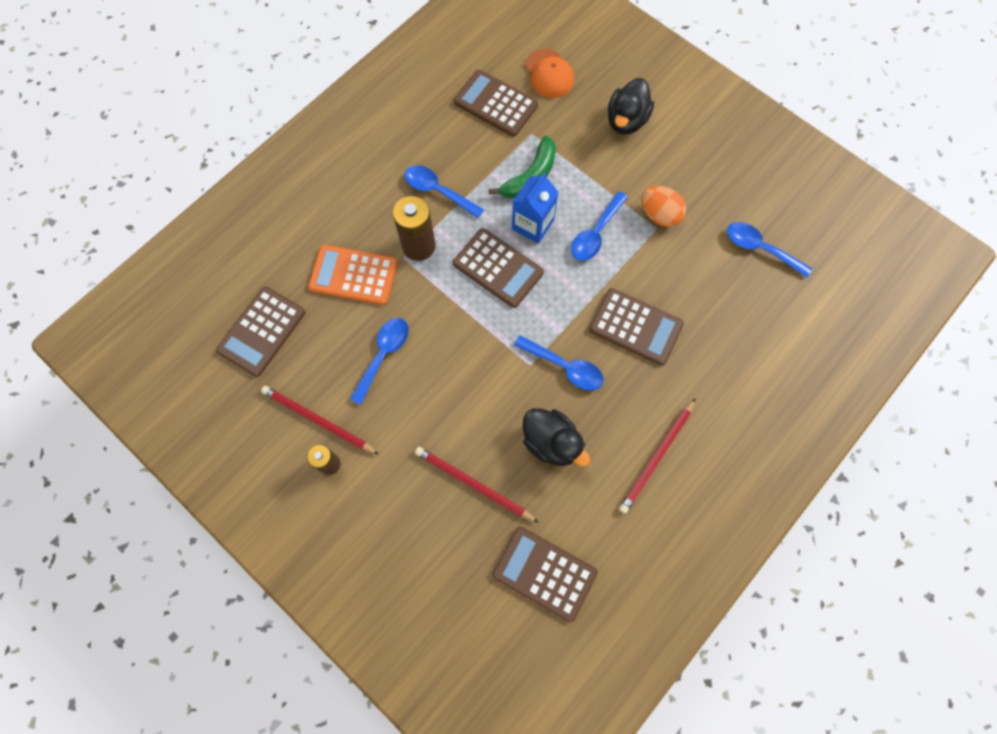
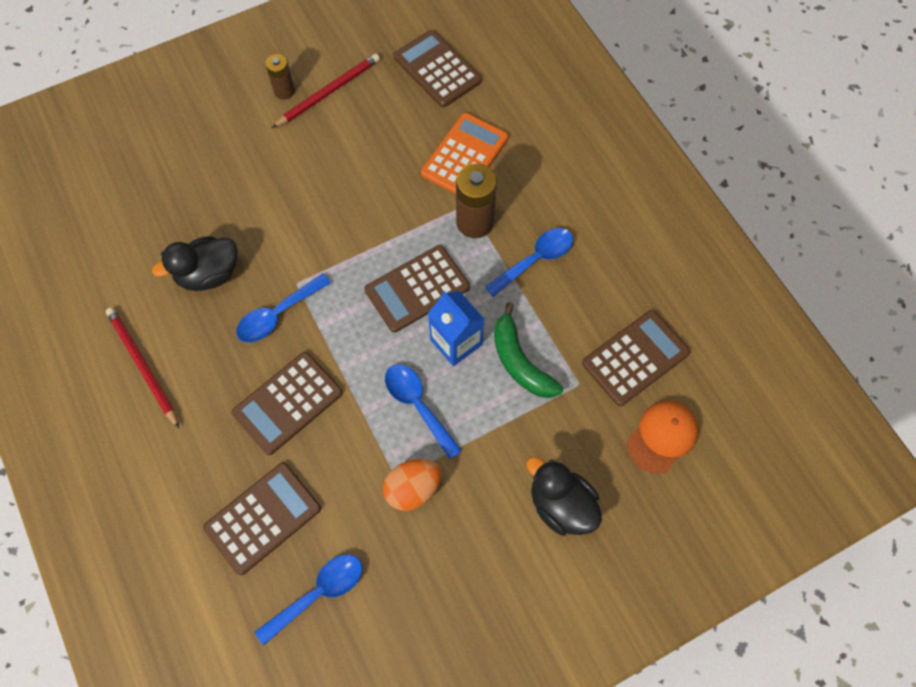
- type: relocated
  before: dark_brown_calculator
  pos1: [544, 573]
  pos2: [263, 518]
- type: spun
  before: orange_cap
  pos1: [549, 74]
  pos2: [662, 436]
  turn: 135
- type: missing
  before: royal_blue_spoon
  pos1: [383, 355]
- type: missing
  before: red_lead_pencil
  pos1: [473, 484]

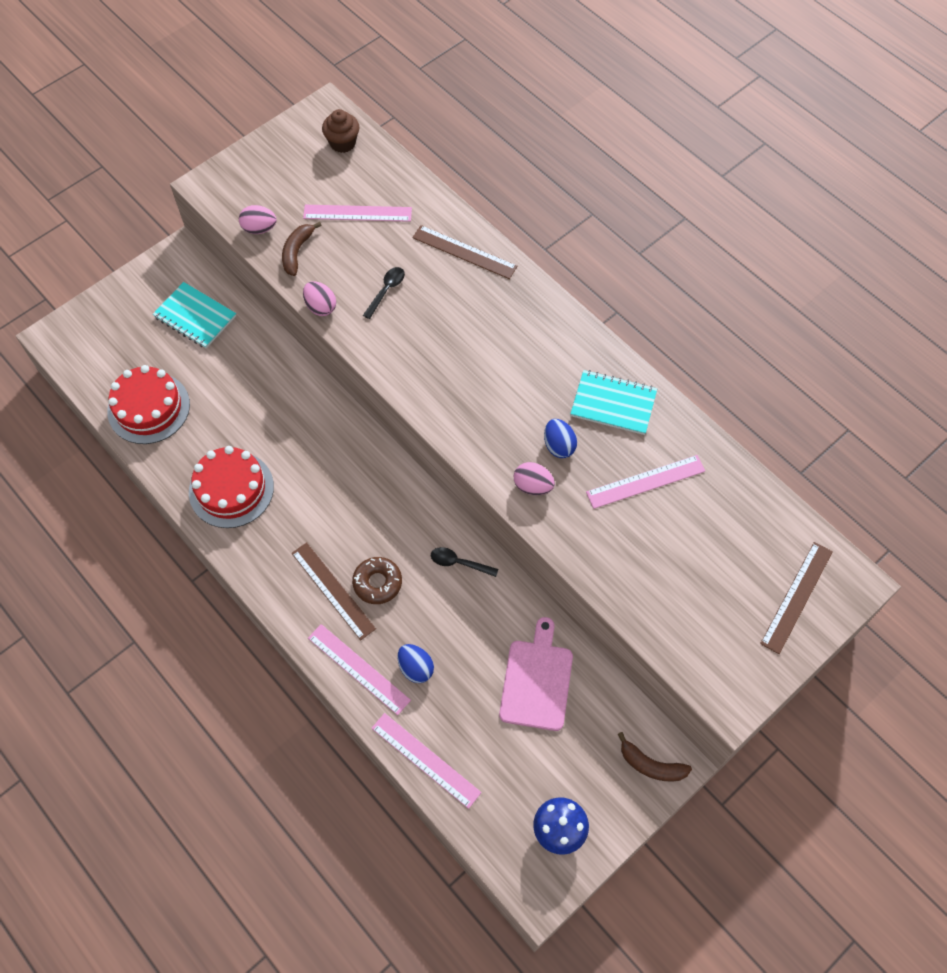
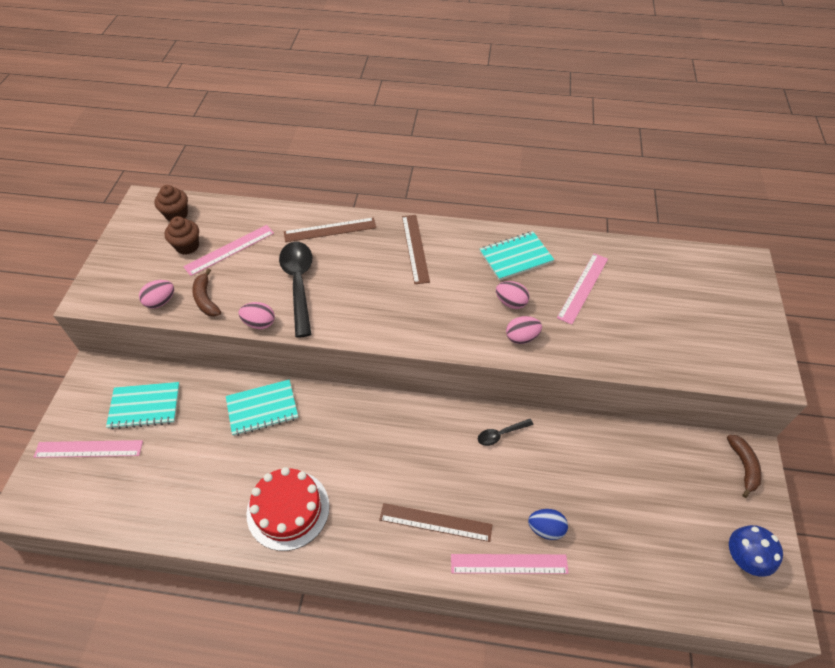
- type: relocated
  before: pink_straightedge
  pos1: [426, 759]
  pos2: [89, 449]
- type: appeared
  after: dark_brown_cupcake
  pos2: [187, 246]
- type: appeared
  after: teal_notepad
  pos2: [262, 408]
- type: size
  before: ebony_spoon
  pos1: [386, 290]
  pos2: [298, 284]
  scale: 2.04
- type: relocated
  before: dark_brown_straightedge
  pos1: [797, 597]
  pos2: [415, 248]
- type: colour
  before: royal_blue_egg
  after: pink_egg
  pos1: [558, 446]
  pos2: [511, 302]
- type: spun
  before: dark_brown_banana_fruit
  pos1: [651, 765]
  pos2: [743, 466]
  turn: -75
- type: missing
  before: red_cake
  pos1: [148, 408]
- type: missing
  before: dark_brown_doughnut
  pos1: [377, 583]
- type: missing
  before: pink_chopping_board
  pos1: [537, 680]

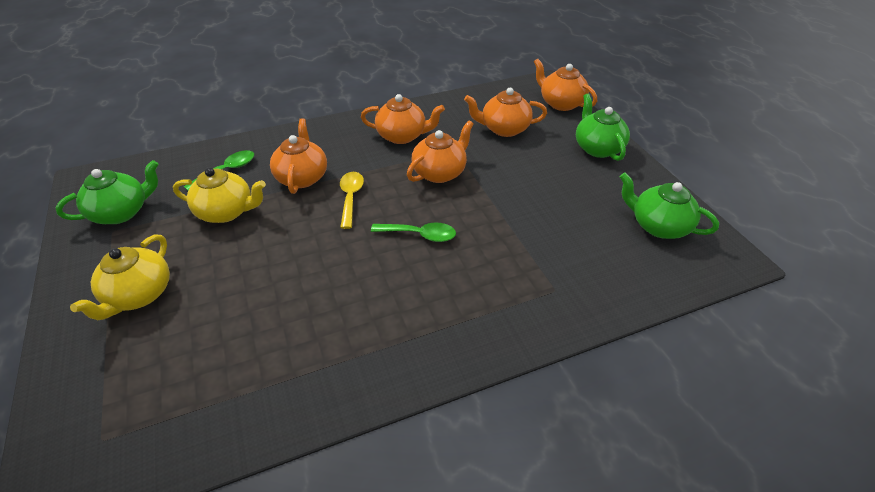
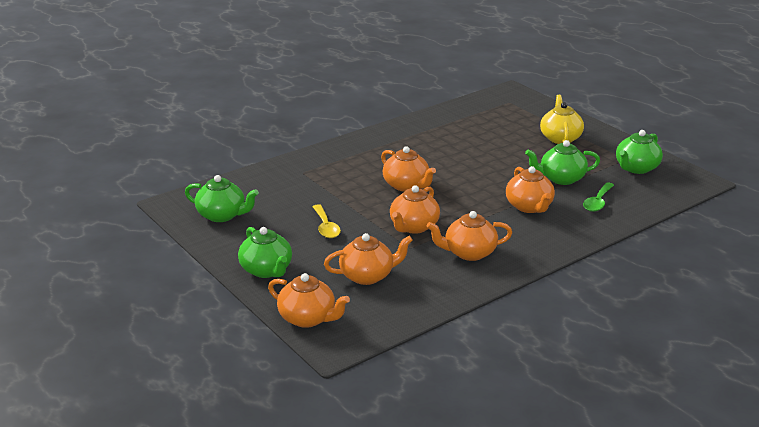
- type: relocated
  before: bright_yellow_spoon
  pos1: [351, 198]
  pos2: [326, 227]
- type: exchanged
  before: emerald_spoon
  after: orange_china_teapot
  pos1: [419, 235]
  pos2: [406, 185]
- type: colour
  before: bright_yellow_china_teapot
  after: emerald_china_teapot
  pos1: [227, 212]
  pos2: [561, 178]

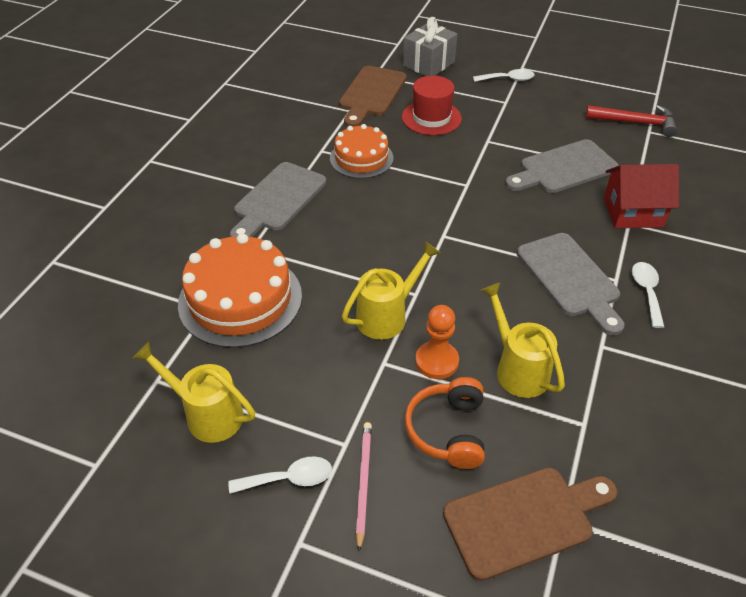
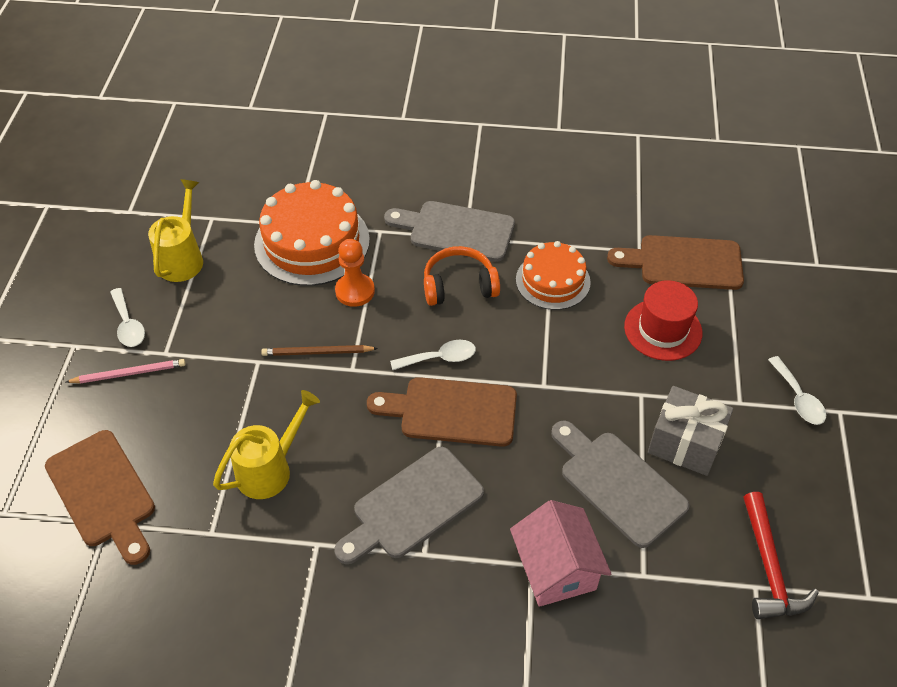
- type: exchanged
  before: bright_yellow_sprinkling_can
  after: dark_brown_lead_pencil
  pos1: [387, 315]
  pos2: [317, 352]
- type: relocated
  before: orange_pawn
  pos1: [436, 361]
  pos2: [355, 291]
- type: appeared
  after: dark_brown_chopping_board
  pos2: [451, 411]
- type: relocated
  before: pure_white_spoon
  pos1: [646, 292]
  pos2: [440, 358]
- type: relocated
  before: orange_over-ear_headphones
  pos1: [448, 430]
  pos2: [459, 286]
- type: colour
  before: red_cottage
  after: pink_cottage
  pos1: [633, 212]
  pos2: [556, 569]
- type: relocated
  before: gray_gift
  pos1: [429, 64]
  pos2: [685, 443]

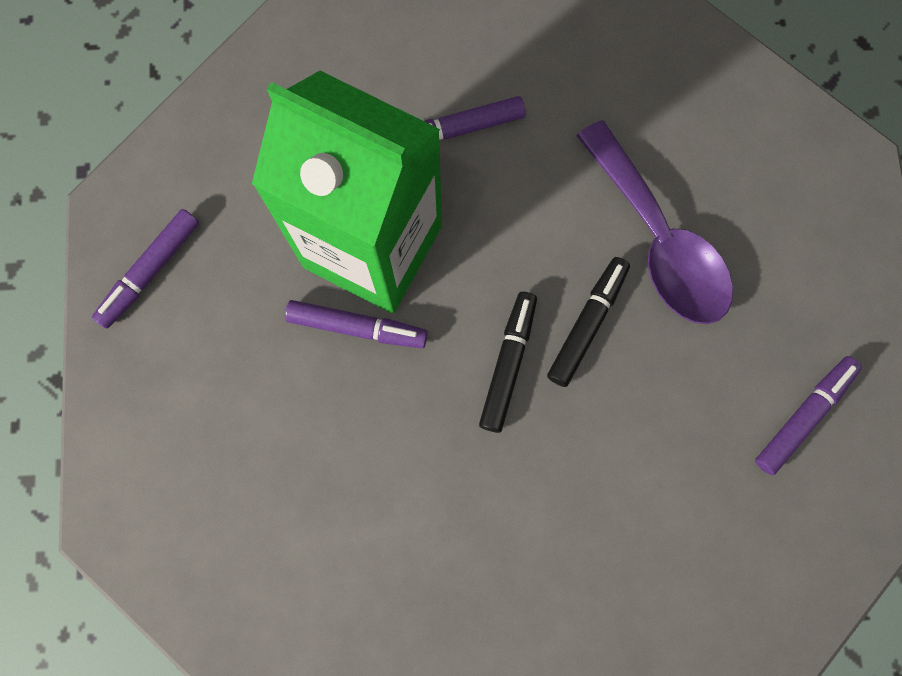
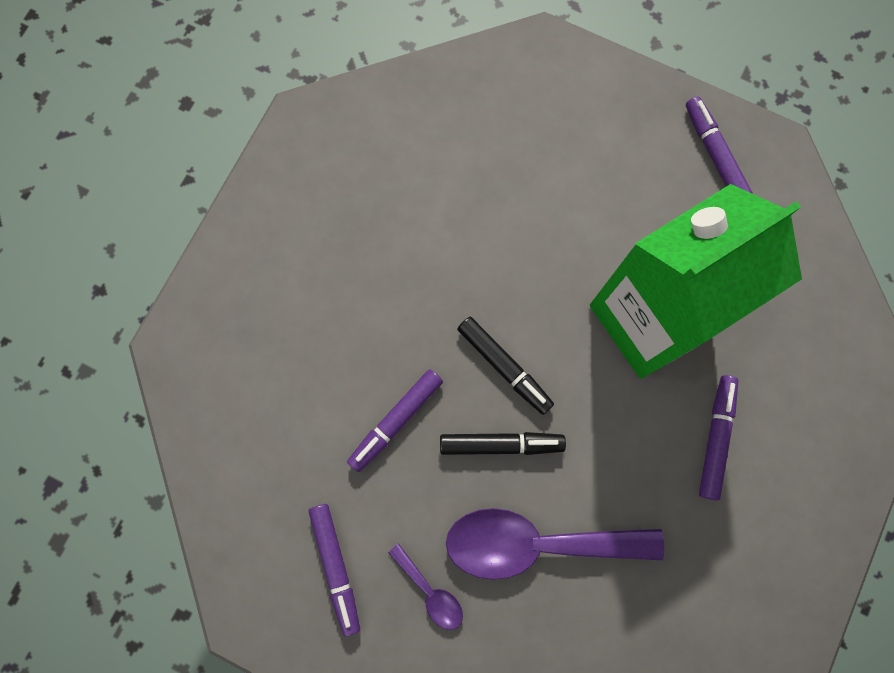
- type: relocated
  before: royal_purple_marker
  pos1: [357, 327]
  pos2: [395, 421]
- type: appeared
  after: royal_purple_spoon
  pos2: [430, 591]
- type: spun
  before: ebony_marker
  pos1: [587, 324]
  pos2: [501, 444]
  turn: -60

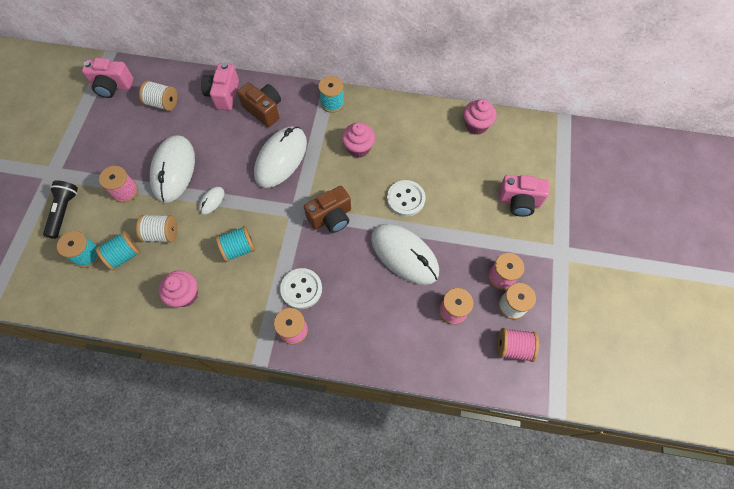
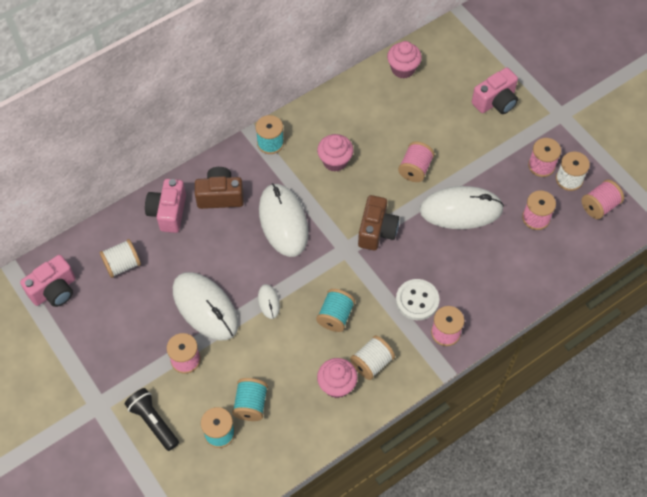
- type: spun
  before: pink_compact_camera
  pos1: [223, 95]
  pos2: [168, 212]
  turn: 45
- type: relocated
  before: pure_white_reel_of_thread
  pos1: [162, 234]
  pos2: [372, 363]
- type: exchanged
  before: pure_white_button
  after: pink_reel_of_thread
  pos1: [405, 199]
  pos2: [415, 169]

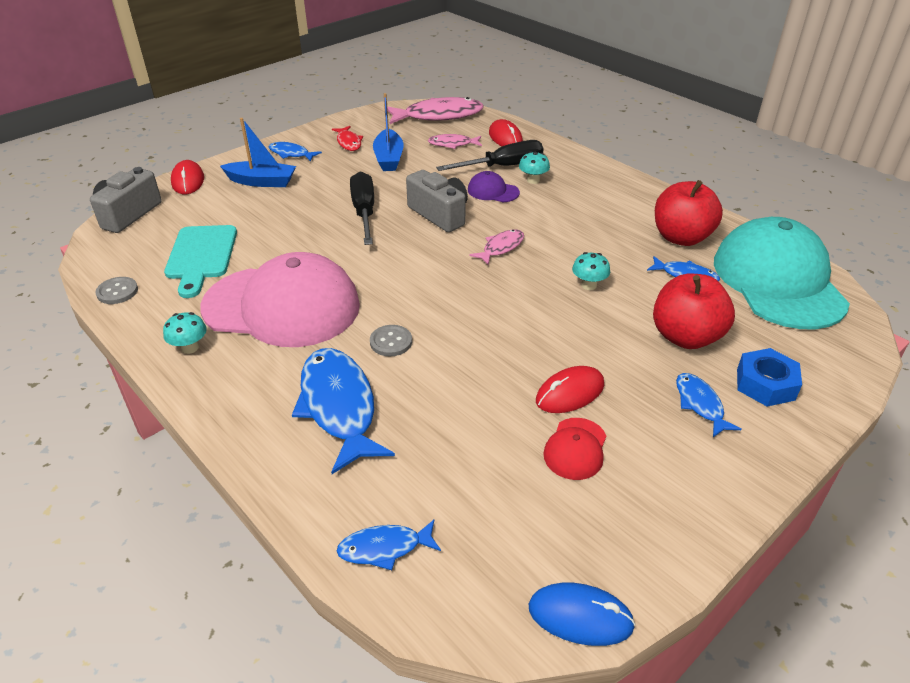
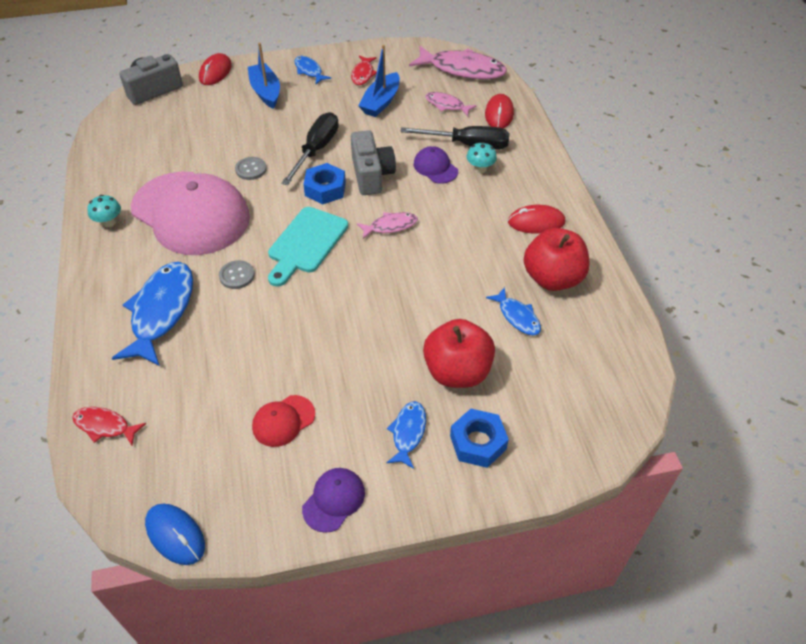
- type: colour
  before: royal_blue_fish
  after: red_fish
  pos1: [385, 548]
  pos2: [105, 426]
- type: relocated
  before: gray_button
  pos1: [117, 292]
  pos2: [251, 169]
- type: spun
  before: royal_blue_sailboat
  pos1: [261, 182]
  pos2: [266, 92]
  turn: -150
- type: relocated
  before: teal_chopping_board
  pos1: [201, 256]
  pos2: [306, 243]
- type: appeared
  after: royal_purple_cap
  pos2: [334, 500]
- type: appeared
  after: royal_blue_hexagon_nut
  pos2: [325, 189]
- type: relocated
  before: red_PC_mouse
  pos1: [570, 393]
  pos2: [536, 222]
- type: missing
  before: teal_mushroom
  pos1: [589, 285]
- type: missing
  before: teal_cap
  pos1: [778, 280]

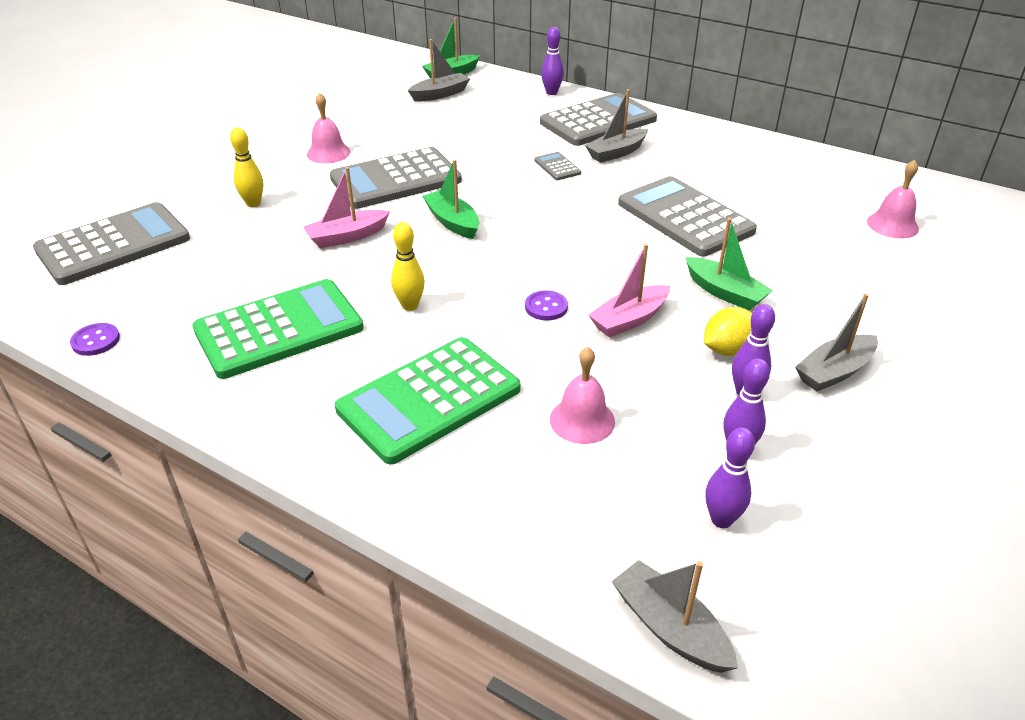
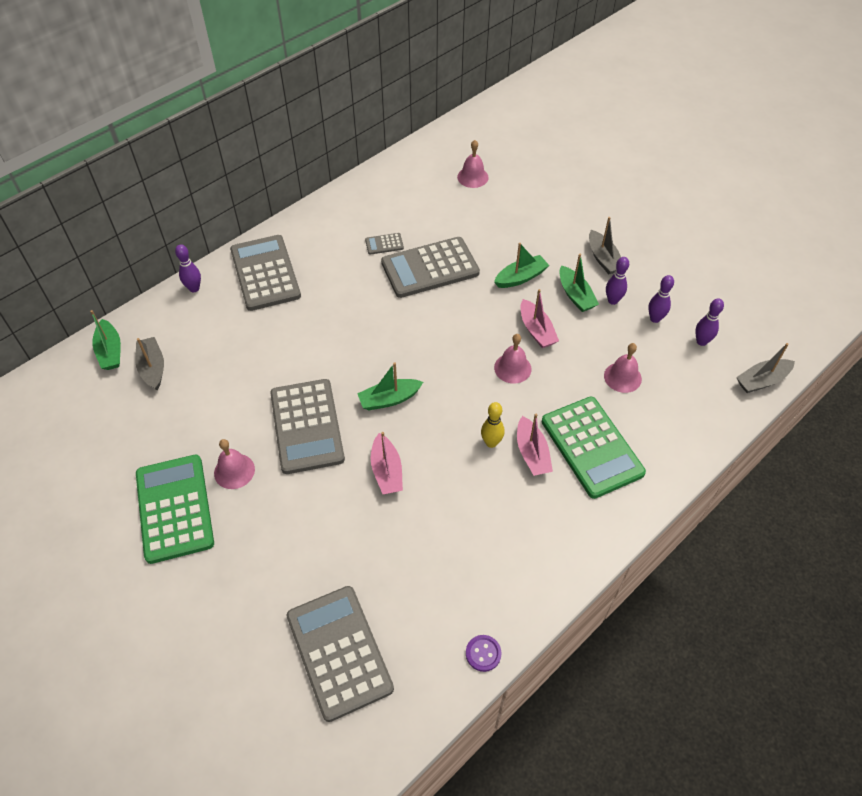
- type: relocated
  before: emerald_calculator
  pos1: [279, 329]
  pos2: [174, 508]
- type: relocated
  before: gray_calculator
  pos1: [557, 167]
  pos2: [384, 244]
- type: exchanged
  before: royal_purple_button
  after: pink_hand_bell
  pos1: [546, 307]
  pos2: [512, 368]
- type: appeared
  after: pink_sailboat
  pos2: [532, 453]
- type: exchanged
  before: bright_yellow_citrus_fruit
  after: emerald_sailboat
  pos1: [727, 350]
  pos2: [575, 295]
- type: missing
  before: bright_yellow_tenpin
  pos1: [253, 204]
- type: missing
  before: gray_sailboat
  pos1: [616, 153]

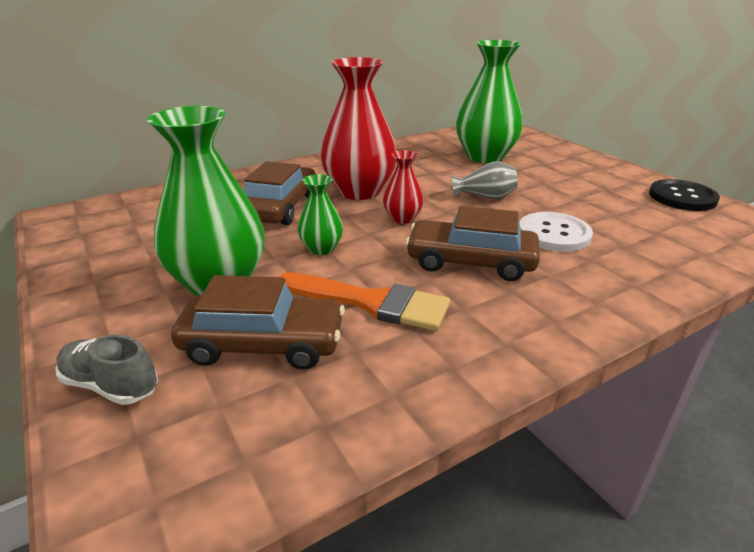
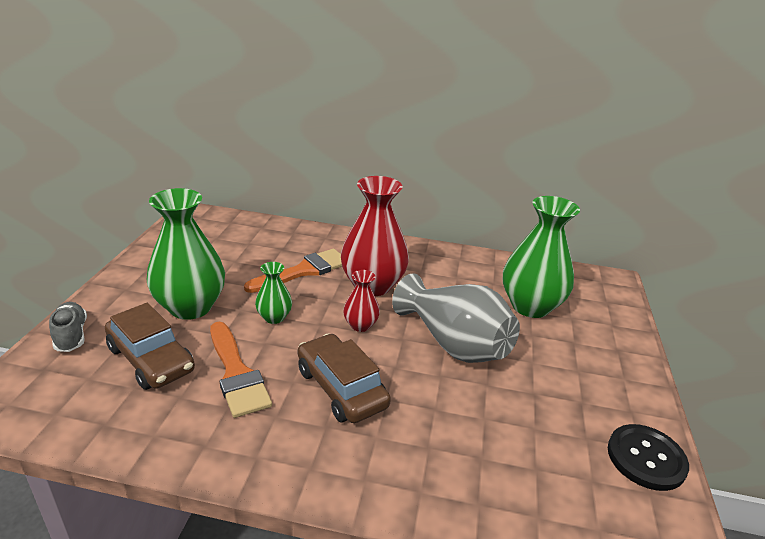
- type: exchanged
  before: dark_brown_automobile
  after: orange_paint_brush
  pos1: [281, 207]
  pos2: [303, 271]
- type: size
  before: gray_vase
  pos1: [485, 197]
  pos2: [454, 344]
  scale: 2.04
- type: missing
  before: pure_white_button
  pos1: [554, 234]

